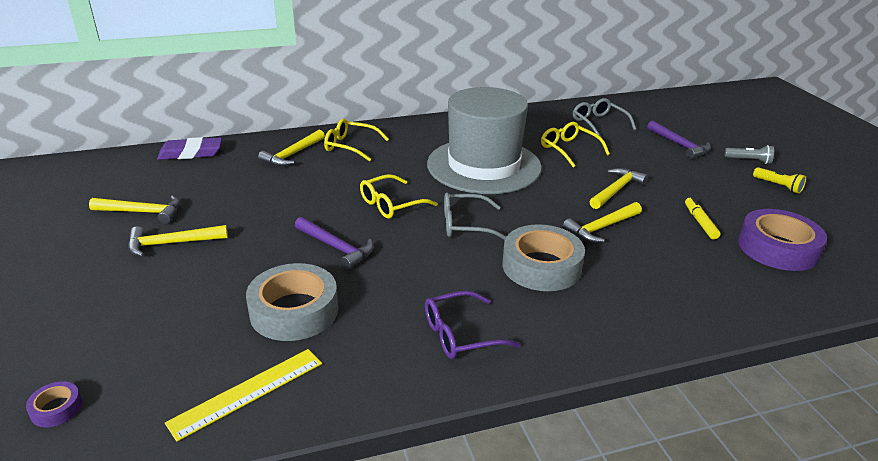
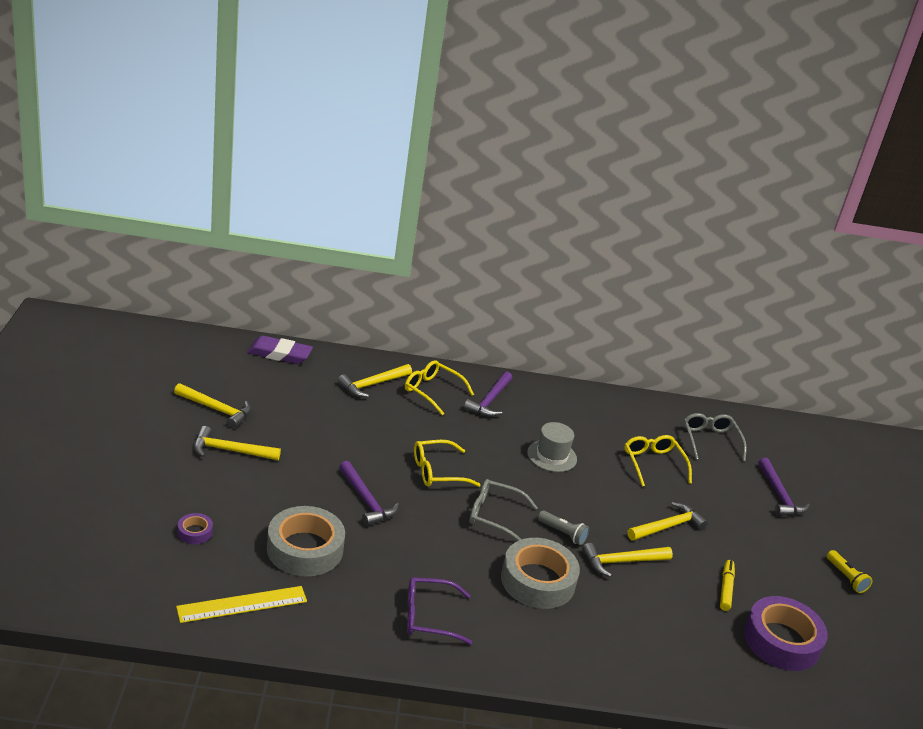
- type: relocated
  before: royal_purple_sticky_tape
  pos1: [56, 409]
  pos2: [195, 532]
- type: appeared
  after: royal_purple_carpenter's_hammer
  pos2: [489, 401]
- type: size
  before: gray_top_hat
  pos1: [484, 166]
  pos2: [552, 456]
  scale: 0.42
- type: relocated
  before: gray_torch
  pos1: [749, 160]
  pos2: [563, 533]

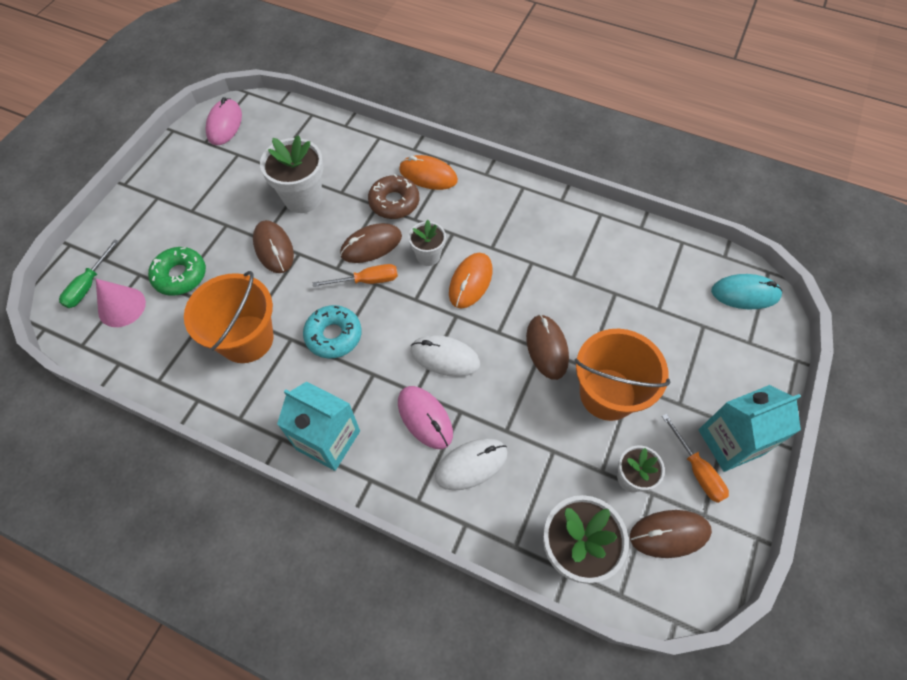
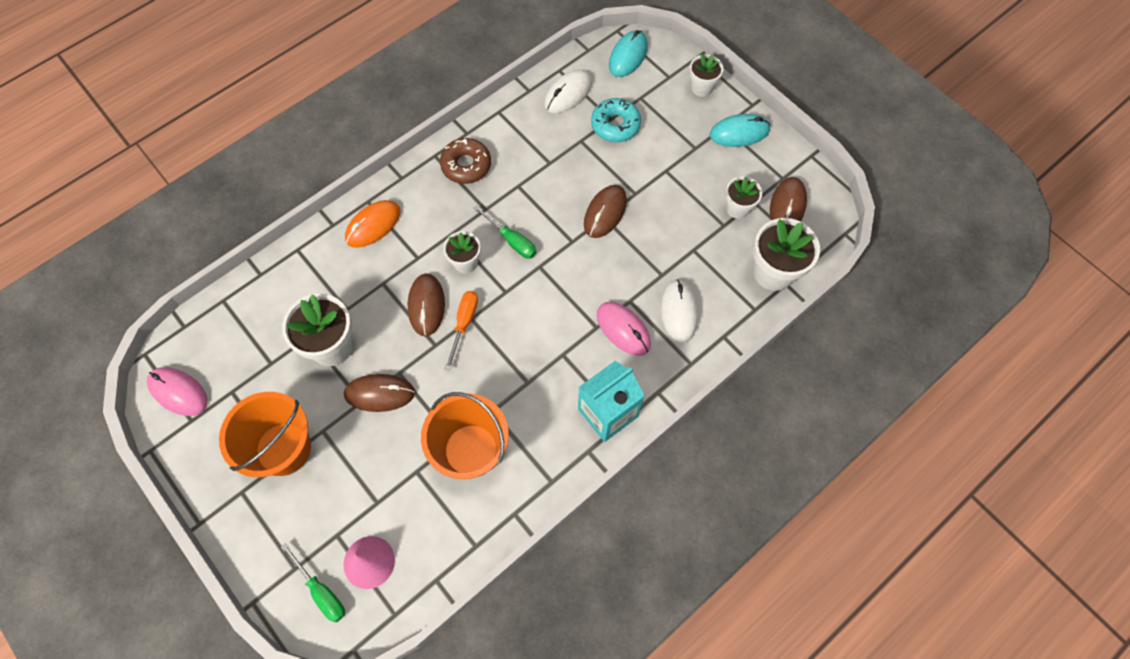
- type: relocated
  before: orange_bucket
  pos1: [607, 394]
  pos2: [283, 449]
- type: relocated
  before: dark_brown_doughnut
  pos1: [394, 202]
  pos2: [466, 165]
- type: exchanged
  before: orange_PC_mouse
  after: emerald_screwdriver
  pos1: [470, 282]
  pos2: [512, 240]
- type: relocated
  before: pure_white_PC_mouse
  pos1: [445, 357]
  pos2: [568, 94]
- type: spun
  before: dark_brown_PC_mouse
  pos1: [547, 348]
  pos2: [605, 213]
  turn: -75
- type: relocated
  before: teal_doughnut
  pos1: [333, 335]
  pos2: [615, 125]
- type: spun
  before: pink_PC_mouse
  pos1: [425, 418]
  pos2: [623, 329]
  turn: 60
- type: appeared
  after: pure_white_flower_pot
  pos2: [701, 87]
- type: exchanged
  before: teal_juice_carton
  after: teal_PC_mouse
  pos1: [730, 442]
  pos2: [739, 133]
- type: missing
  before: emerald_doughnut
  pos1: [180, 275]
- type: missing
  before: orange_screwdriver
  pos1: [697, 470]

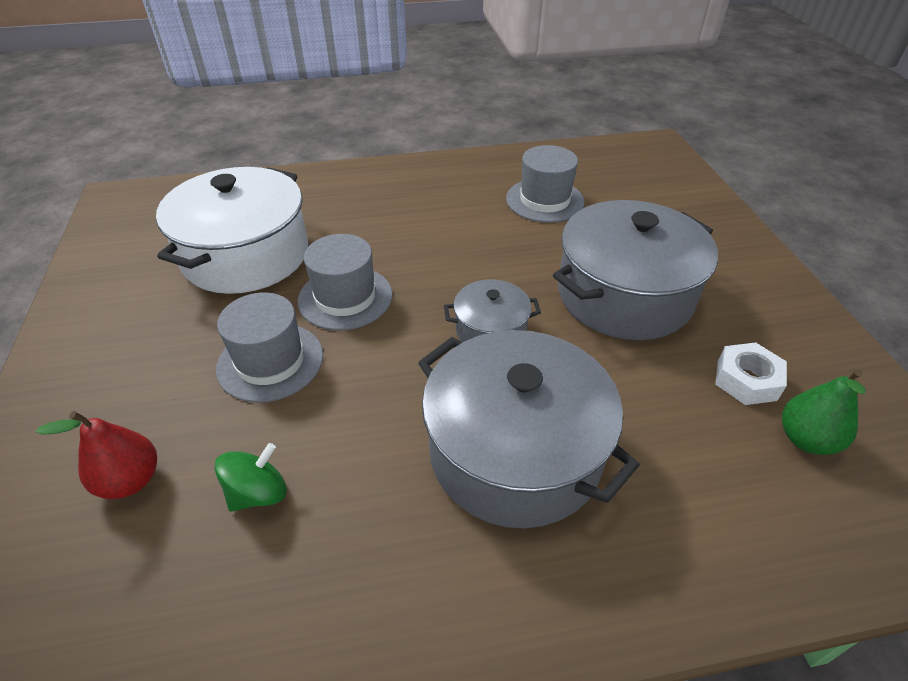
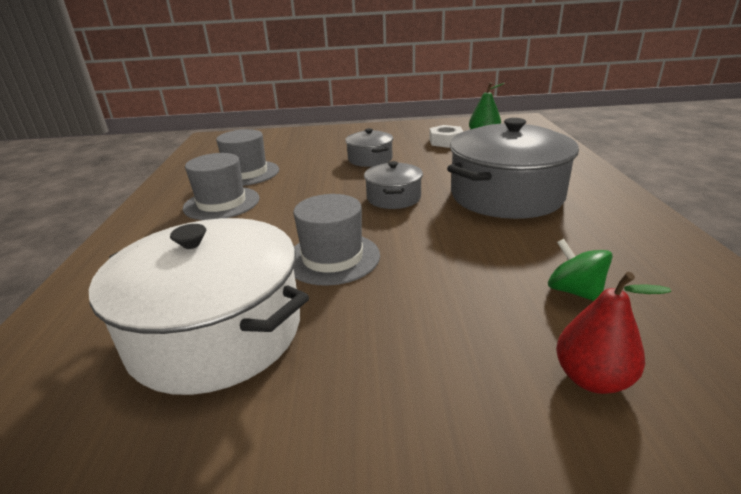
- type: relocated
  before: gray_top_hat
  pos1: [270, 361]
  pos2: [222, 203]
- type: size
  before: gray_cooking_pot
  pos1: [624, 295]
  pos2: [370, 159]
  scale: 0.5

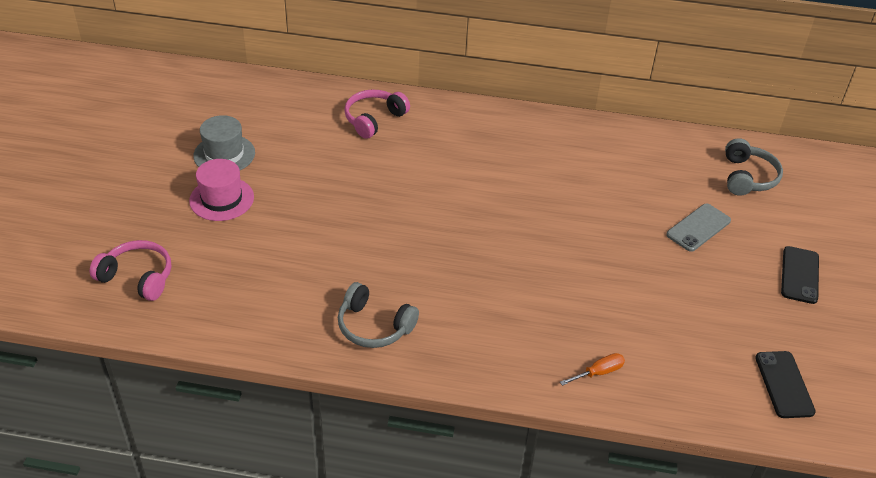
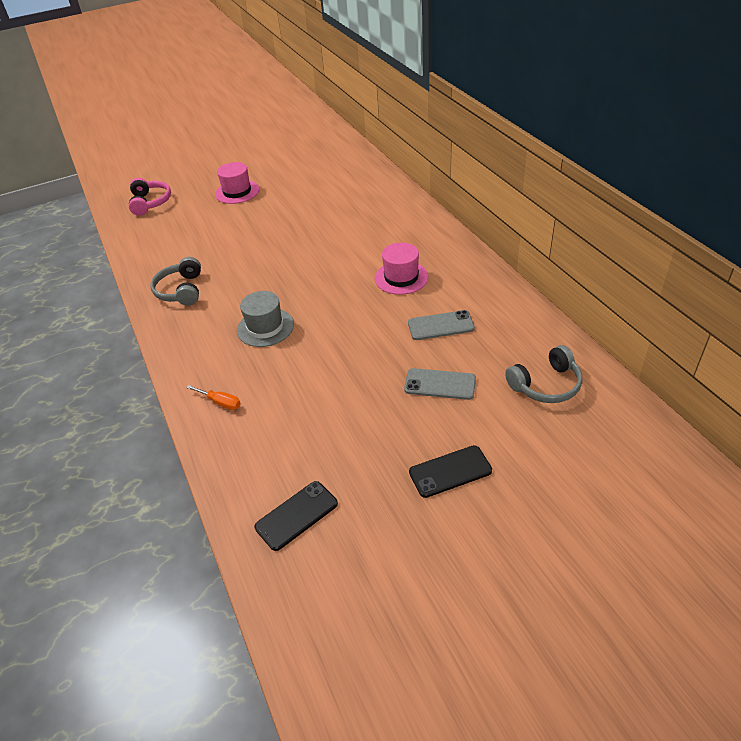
- type: relocated
  before: gray_top_hat
  pos1: [224, 154]
  pos2: [265, 327]
- type: appeared
  after: pink_top_hat
  pos2: [401, 277]
- type: appeared
  after: gray_smartphone
  pos2: [440, 325]
- type: missing
  before: pink_over-ear_headphones
  pos1: [374, 119]

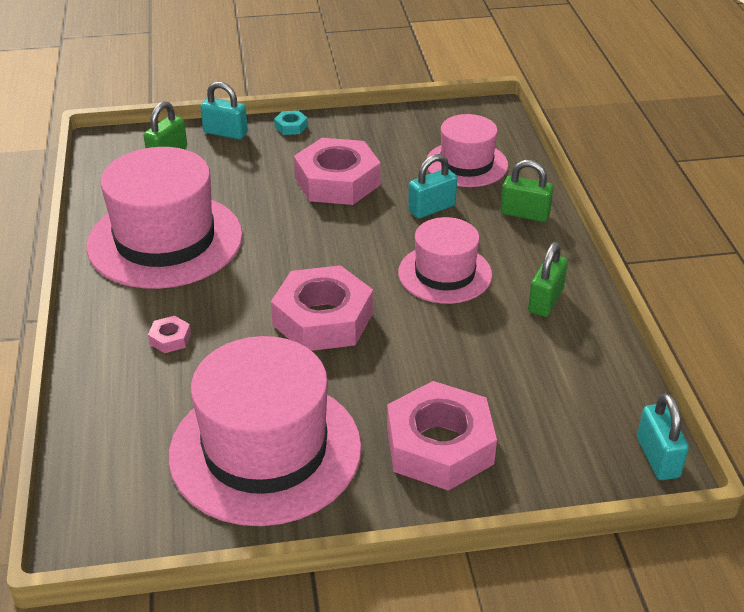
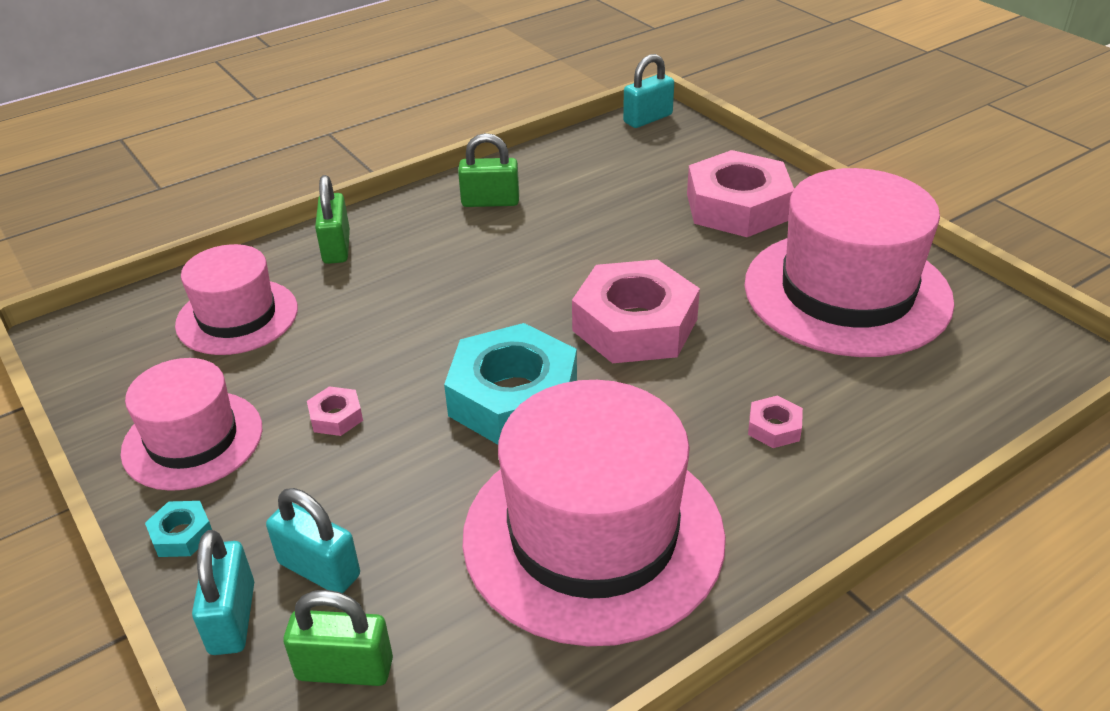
- type: relocated
  before: pink_top_hat
  pos1: [445, 274]
  pos2: [193, 440]
- type: relocated
  before: teal_padlock
  pos1: [431, 208]
  pos2: [319, 569]
- type: size
  before: pink_hexagon_nut
  pos1: [337, 181]
  pos2: [336, 417]
  scale: 0.41
- type: appeared
  after: teal_hexagon_nut
  pos2: [513, 398]

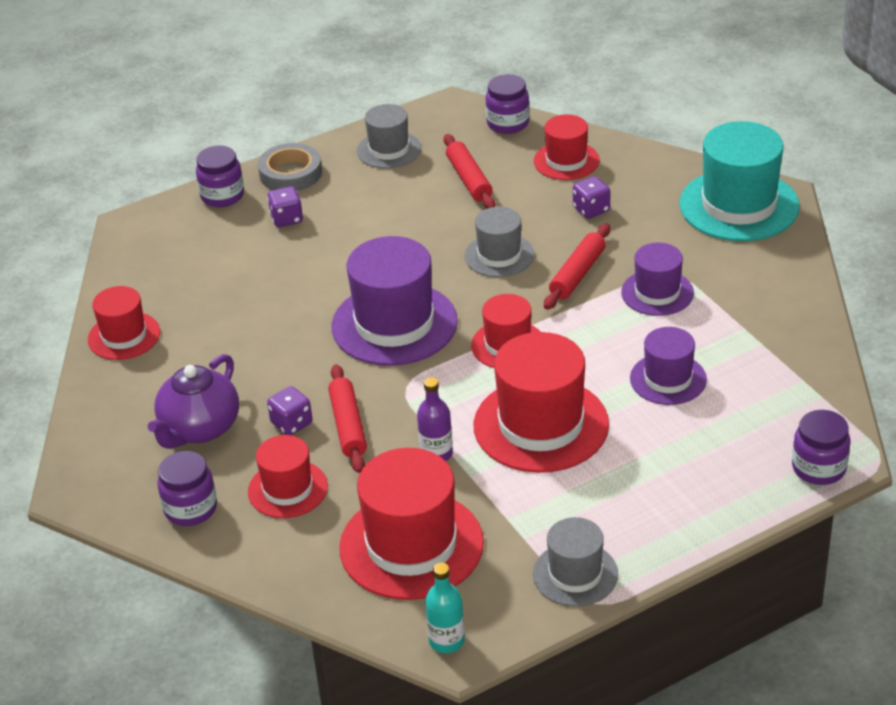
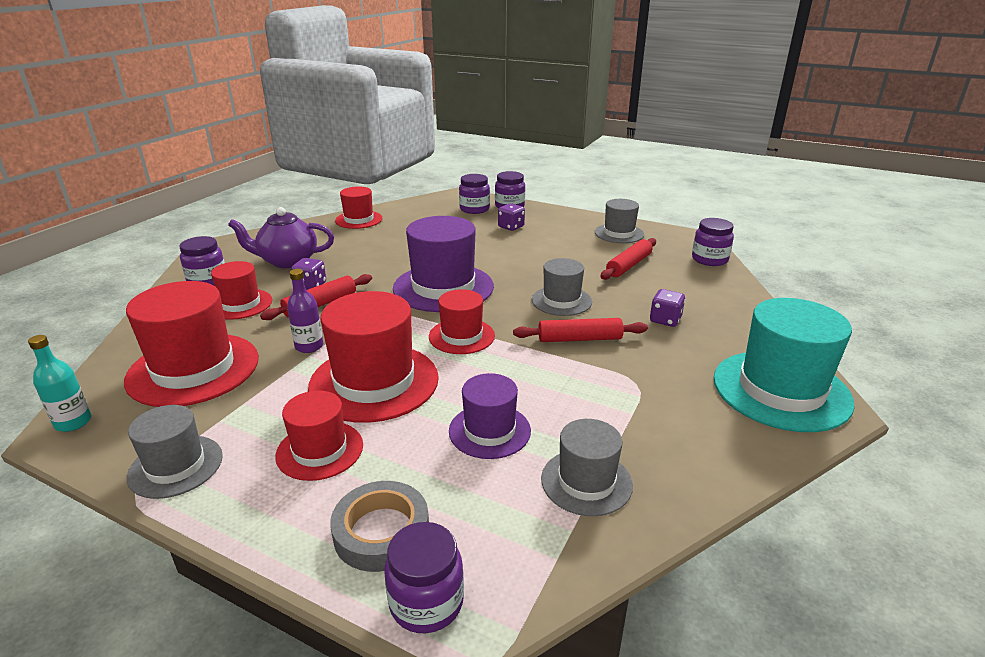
- type: relocated
  before: red_top_hat
  pos1: [566, 161]
  pos2: [320, 450]
- type: relocated
  before: gray_sticky_tape
  pos1: [290, 173]
  pos2: [381, 531]
- type: appeared
  after: royal_purple_preserve_jar
  pos2: [474, 209]
- type: appeared
  after: gray_top_hat
  pos2: [586, 482]
- type: missing
  before: royal_purple_top_hat
  pos1: [657, 292]

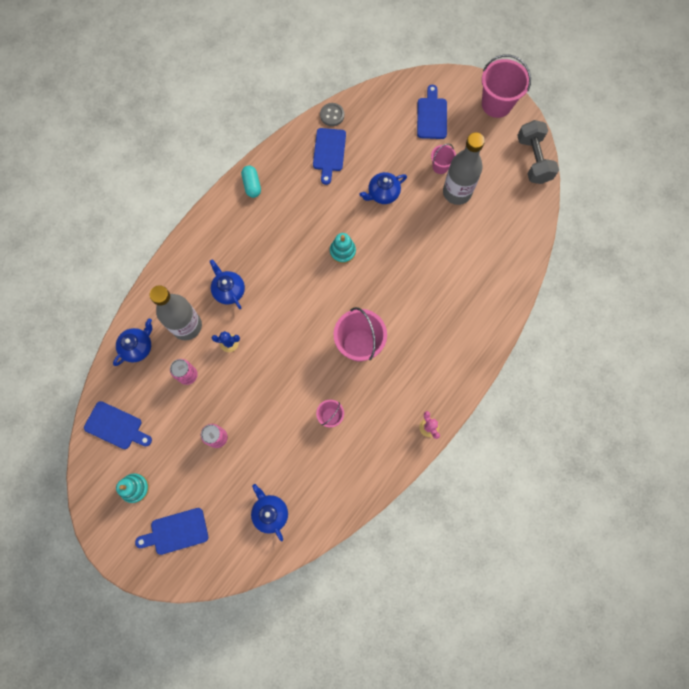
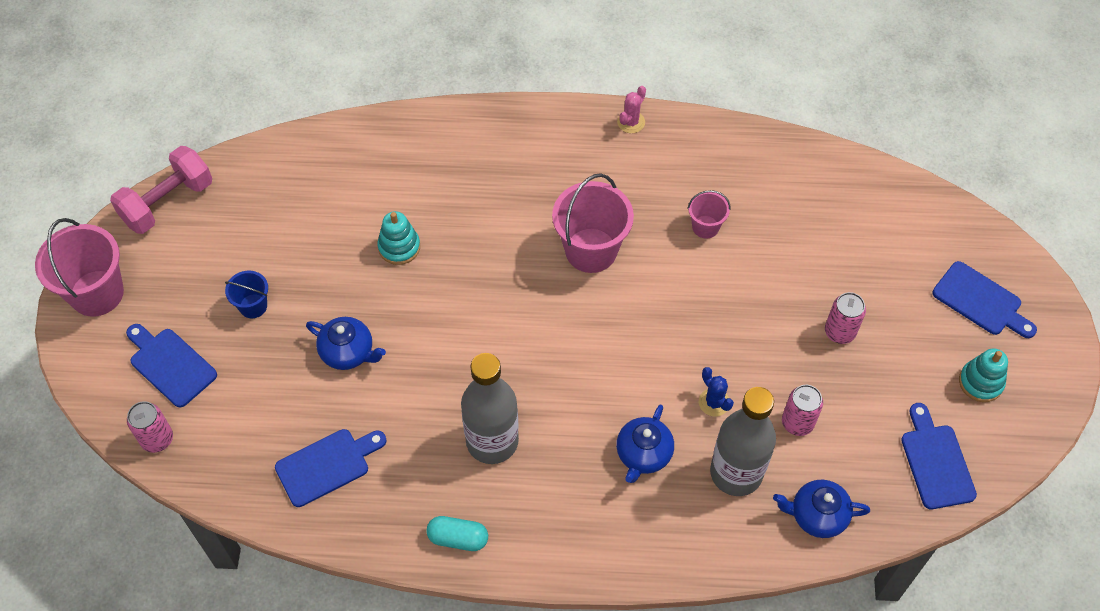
- type: colour
  before: gray_dumbbell
  after: pink_dumbbell
  pos1: [533, 160]
  pos2: [167, 202]
- type: spun
  before: royal_blue_chopping_board
  pos1: [432, 116]
  pos2: [170, 365]
  turn: 75
- type: appeared
  after: pink_tin
  pos2: [157, 439]
- type: colour
  before: pink_bucket
  after: royal_blue_bucket
  pos1: [440, 166]
  pos2: [253, 306]
- type: relocated
  before: teal_stacking_rings
  pos1: [342, 251]
  pos2: [399, 247]
- type: spun
  before: teal_pill
  pos1: [252, 185]
  pos2: [458, 538]
  turn: 60
- type: relocated
  before: gray_drink_bottle
  pos1: [457, 192]
  pos2: [492, 441]
- type: missing
  before: royal_blue_china_teapot
  pos1: [270, 512]
- type: missing
  before: gray_button
  pos1: [332, 115]

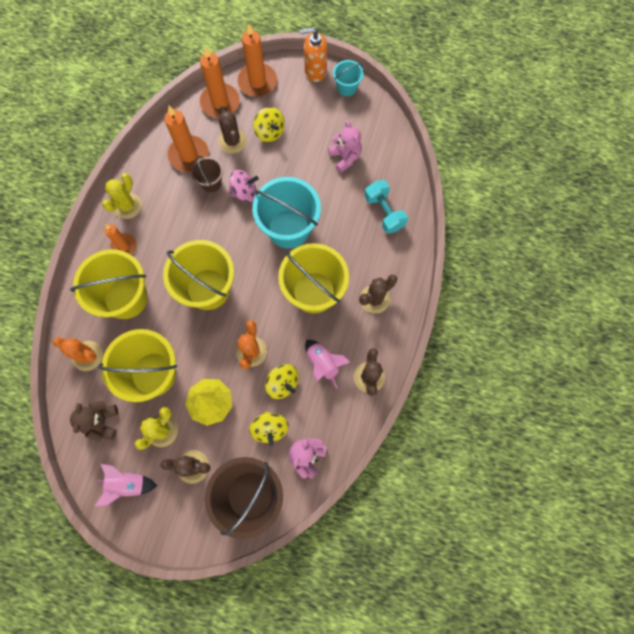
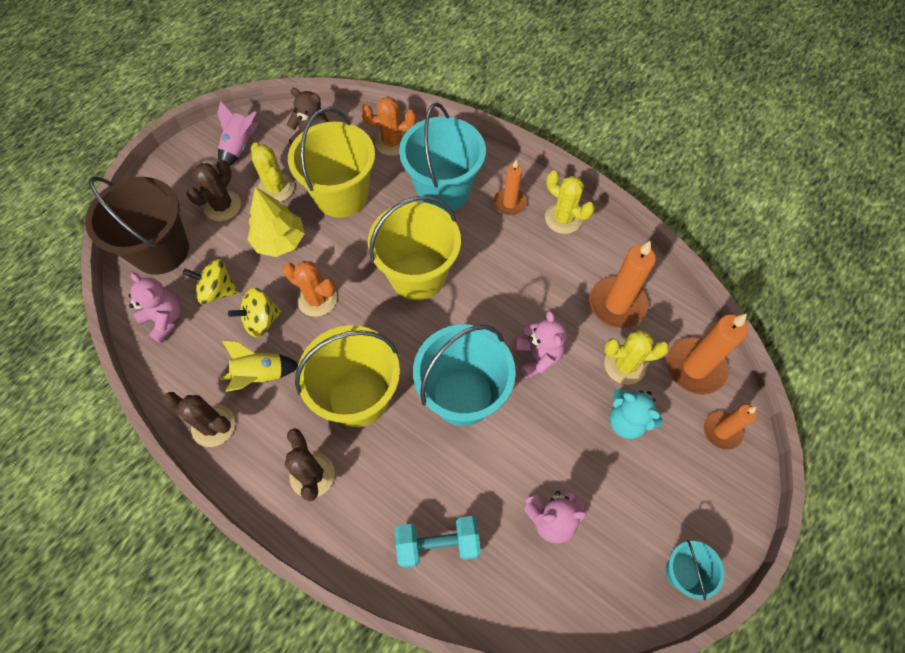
- type: colour
  before: pink_toy_rocket
  after: bright_yellow_toy_rocket
  pos1: [323, 363]
  pos2: [260, 375]
- type: spun
  before: orange_cactus
  pos1: [87, 356]
  pos2: [392, 142]
  turn: 45
- type: colour
  before: bright_yellow_bucket
  after: teal_bucket
  pos1: [126, 298]
  pos2: [443, 190]
- type: exchanged
  before: pink_spinning_top
  after: pink_teddy_bear
  pos1: [244, 192]
  pos2: [538, 356]
- type: colour
  before: dark_brown_cactus
  after: bright_yellow_cactus
  pos1: [232, 141]
  pos2: [624, 365]
- type: exchanged
  before: bright_yellow_spinning_top
  after: teal_teddy_bear
  pos1: [270, 132]
  pos2: [627, 421]
- type: size
  before: orange_wax_candle
  pos1: [257, 82]
  pos2: [722, 431]
  scale: 0.62
- type: missing
  before: dark_brown_bucket
  pos1: [211, 183]
- type: missing
  before: orange_pump_bottle
  pos1: [315, 71]

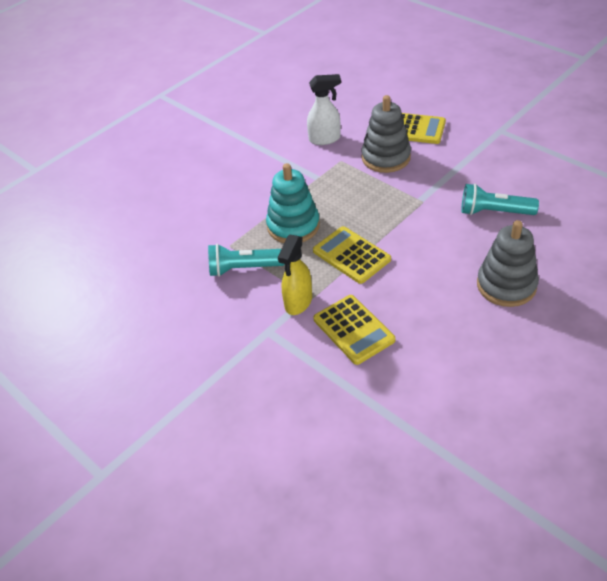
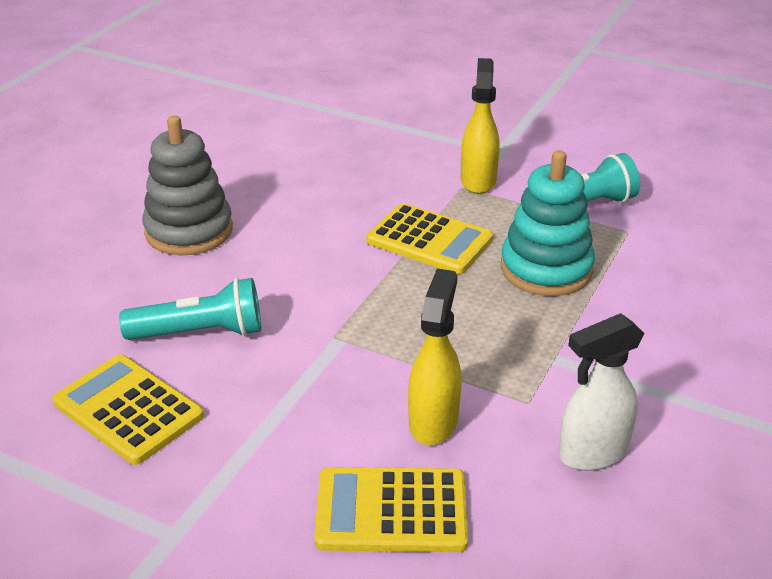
- type: relocated
  before: bright_yellow_calculator
  pos1: [353, 330]
  pos2: [128, 409]
- type: exchanged
  before: gray_stacking_rings
  after: bright_yellow_spray_bottle
  pos1: [386, 157]
  pos2: [433, 421]

